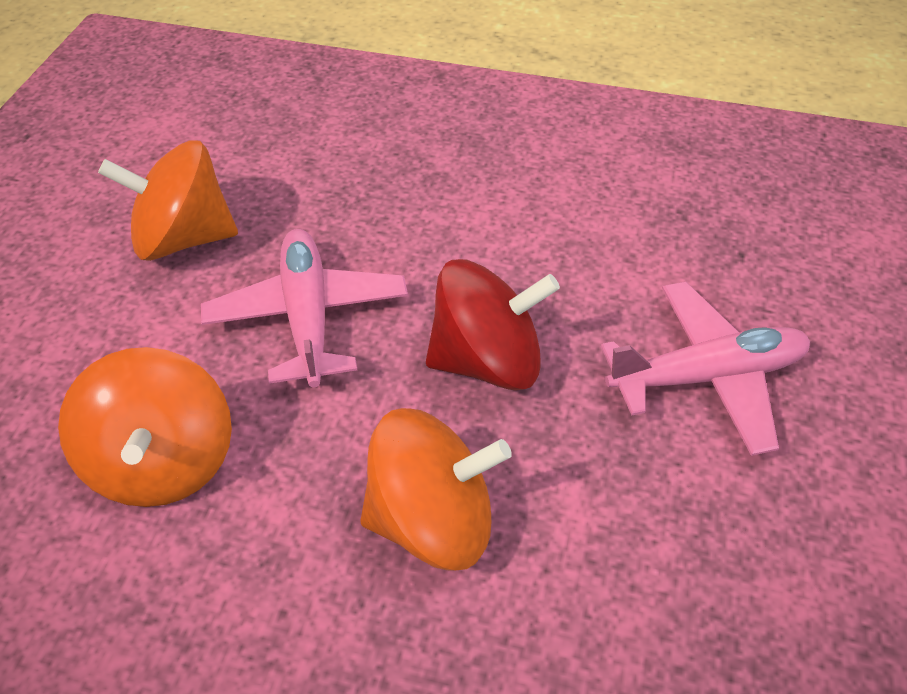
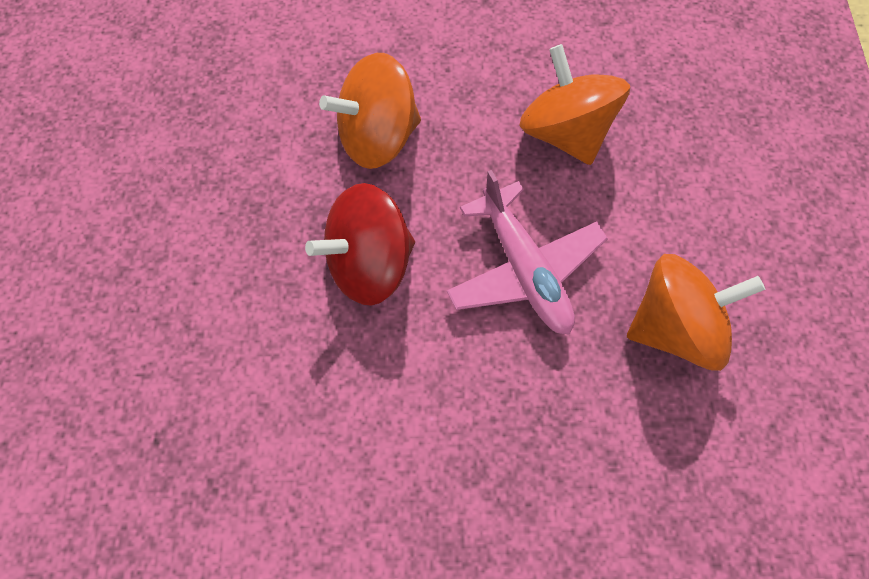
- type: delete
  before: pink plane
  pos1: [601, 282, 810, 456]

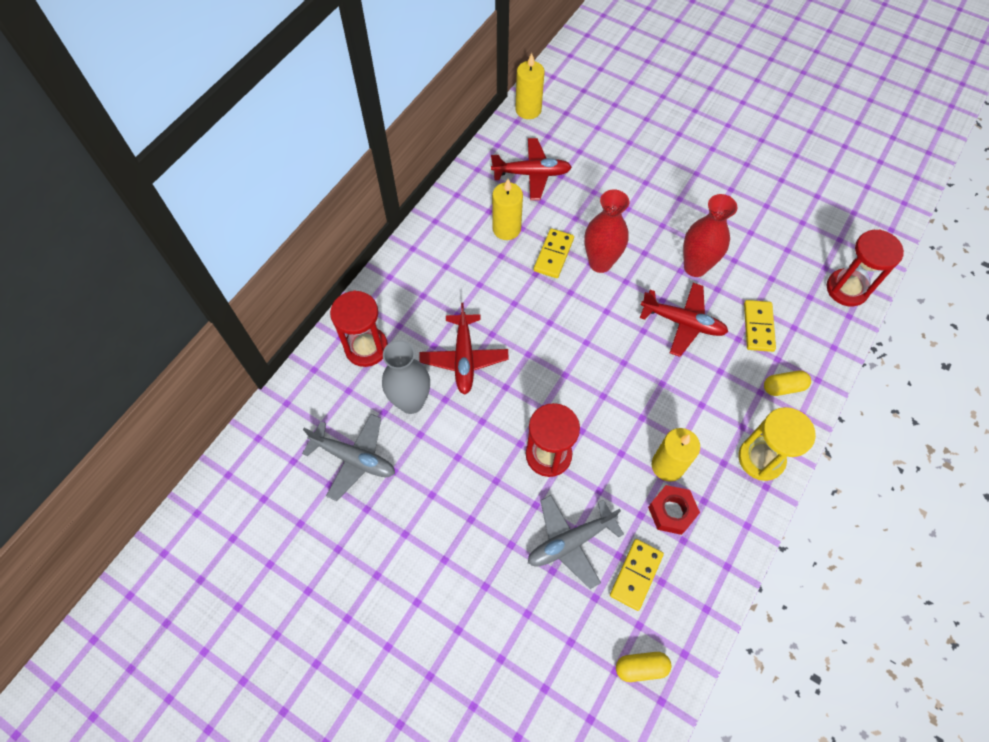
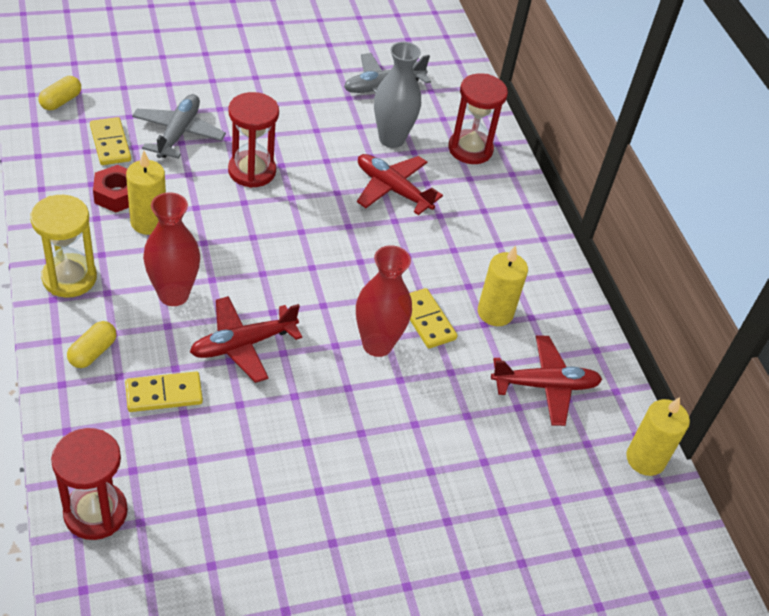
- type: rotate
  before: red plane
  pos1: [491, 138, 572, 200]
  pos2: [491, 335, 602, 426]
  turn: -135
- type: move
  before: red flower vase
  pos1: [683, 194, 737, 277]
  pos2: [143, 192, 200, 306]
- type: rotate
  before: yellow domino
  pos1: [744, 300, 776, 352]
  pos2: [125, 371, 203, 412]
  turn: -60

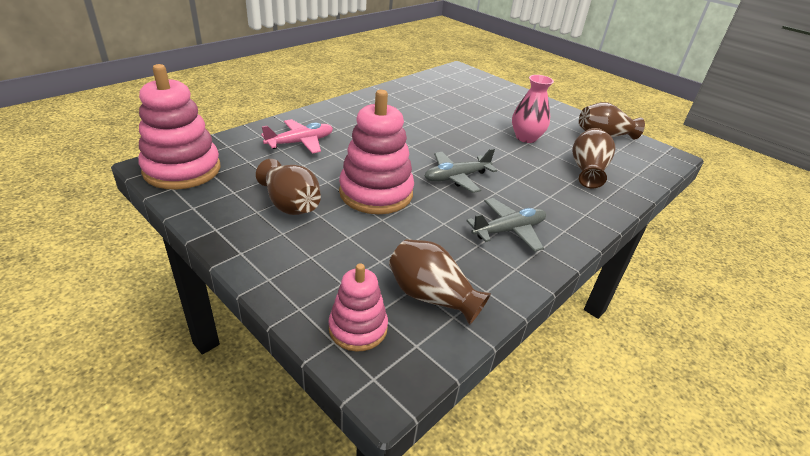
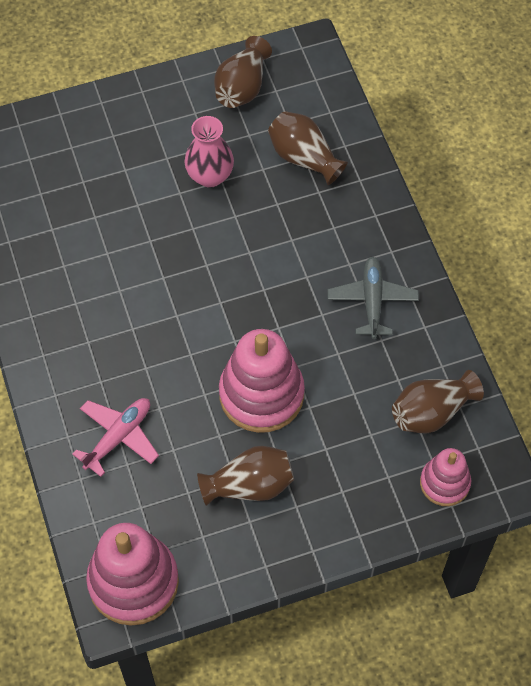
- type: rotate
  before: pink plane
  pos1: [261, 119, 333, 154]
  pos2: [72, 398, 159, 477]
  turn: 45
- type: delete
  before: ash-grey plane
  pos1: [425, 148, 497, 193]

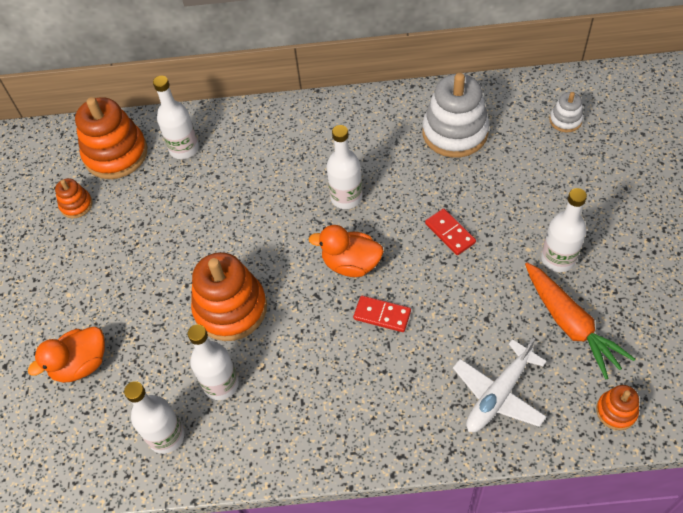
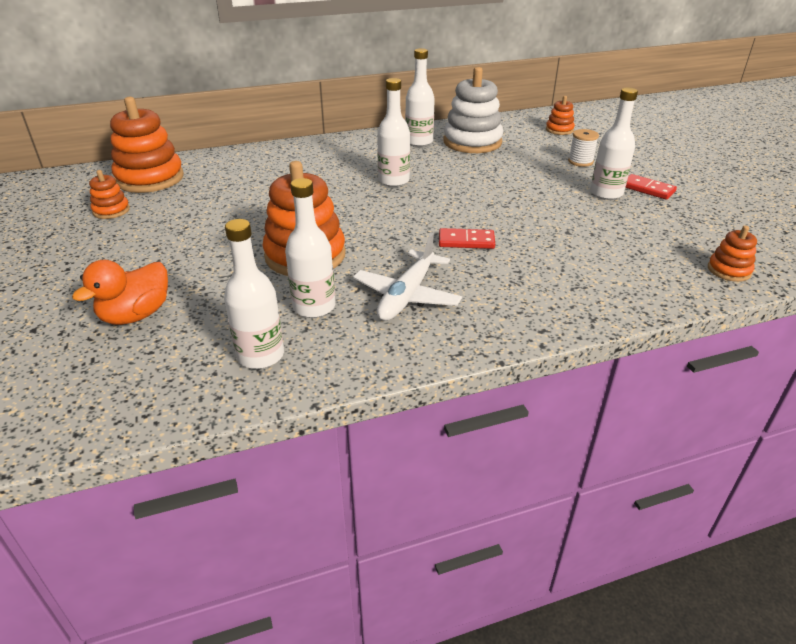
- type: move
  before: pure white drink bottle
  pos1: [153, 76, 199, 159]
  pos2: [405, 48, 435, 147]
- type: recolor
  before: pure white stacking rings
  after: orange-coloured stacking rings
  pos1: [549, 92, 583, 132]
  pos2: [546, 96, 575, 135]
- type: move
  before: red domino
  pos1: [425, 208, 476, 255]
  pos2: [625, 174, 677, 200]
- type: delete
  before: orange-coloured toy duck
  pos1: [309, 225, 384, 277]
- type: delete
  before: orange-coloured toy carrot
  pos1: [525, 262, 635, 379]
- type: move
  before: pure white plane
  pos1: [453, 337, 547, 432]
  pos2: [353, 233, 462, 321]
- type: insert
  after: pure white spool
  pos2: [568, 129, 599, 167]

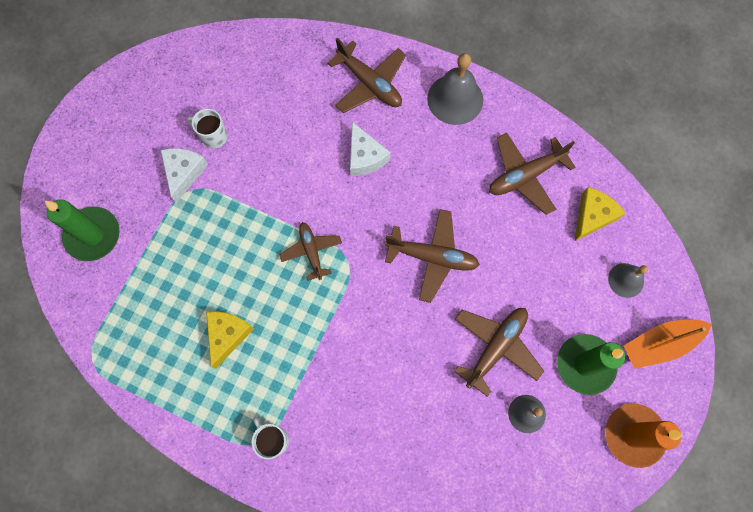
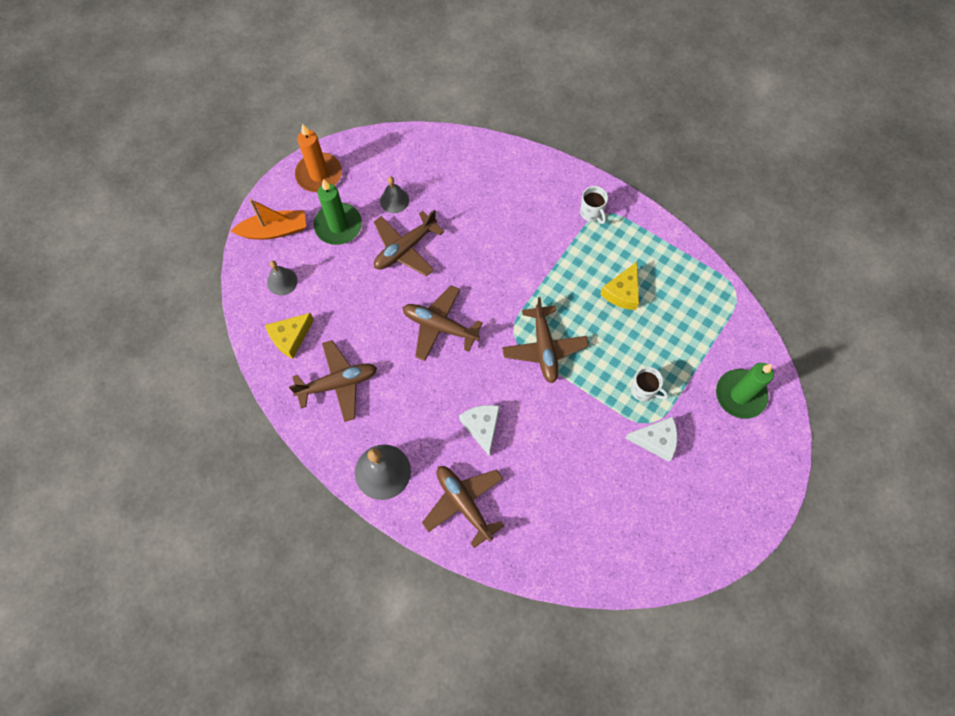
- type: move
  before: pure white coffee mug
  pos1: [187, 109, 227, 149]
  pos2: [631, 367, 668, 401]
- type: rotate
  before: pure white piece of cheese
  pos1: [161, 148, 208, 203]
  pos2: [625, 417, 677, 462]
  turn: -105
- type: resize
  before: brown plane
  pos1: [280, 222, 342, 281]
  pos2: [502, 297, 589, 384]
  scale: 1.52

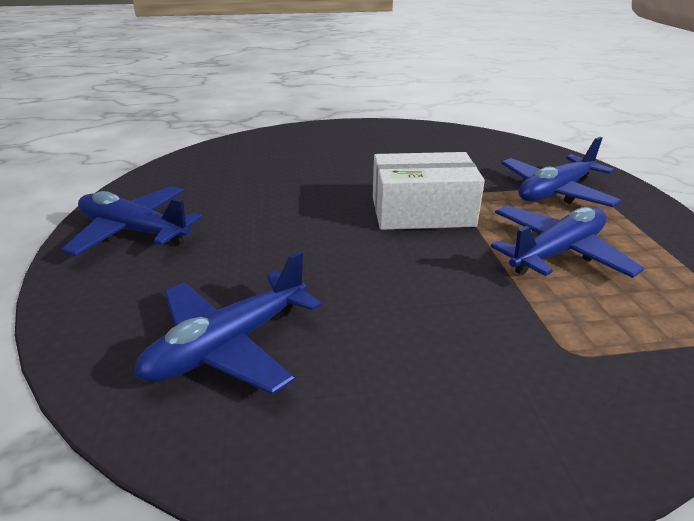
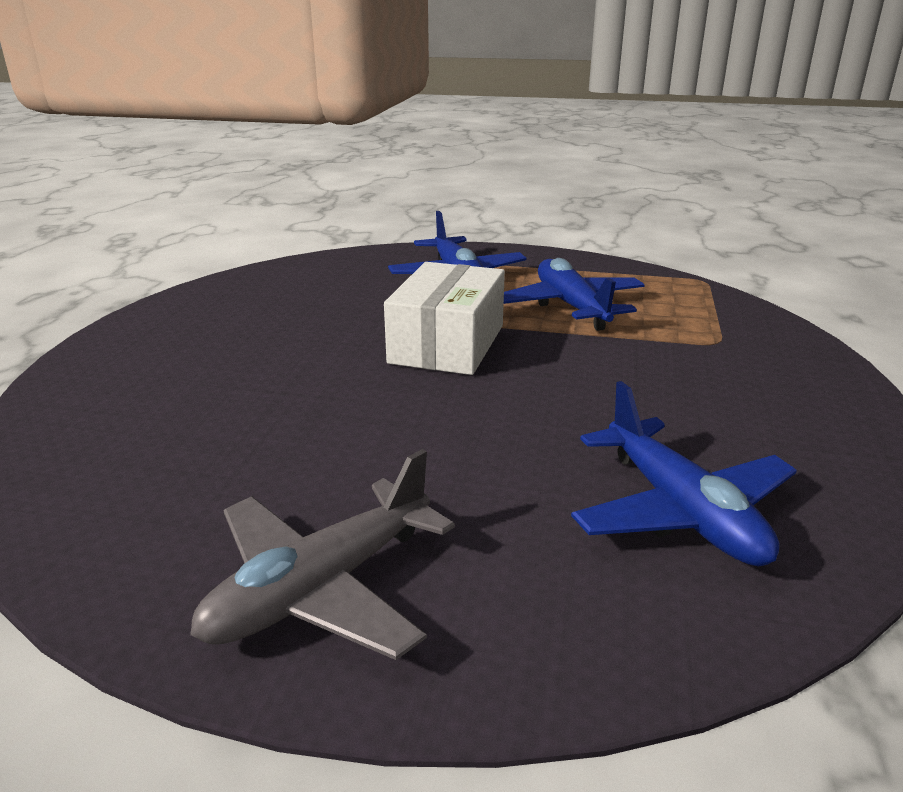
- type: recolor
  before: royal blue plane
  after: ash-grey plane
  pos1: [61, 186, 202, 256]
  pos2: [190, 449, 455, 660]

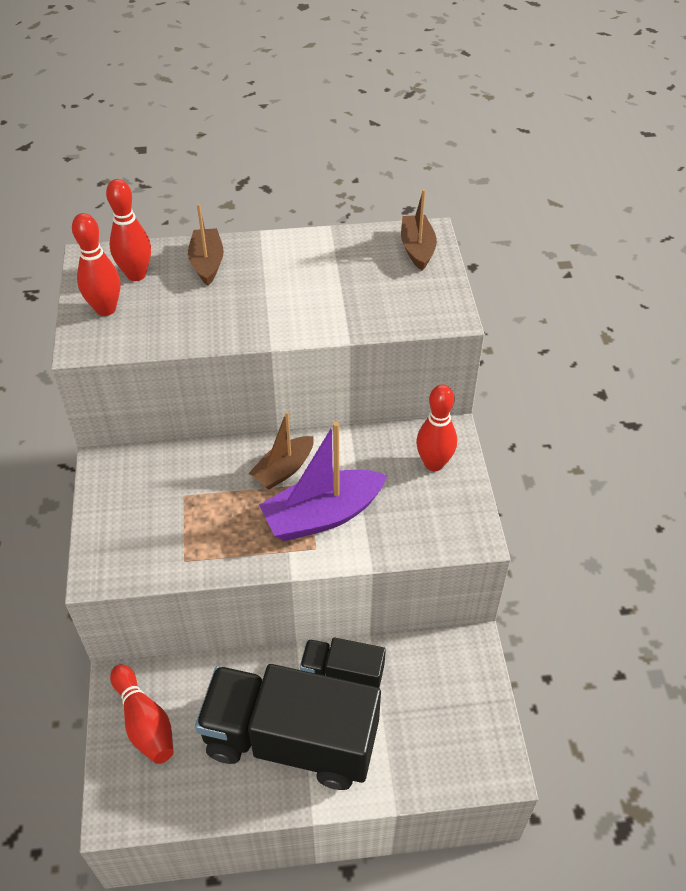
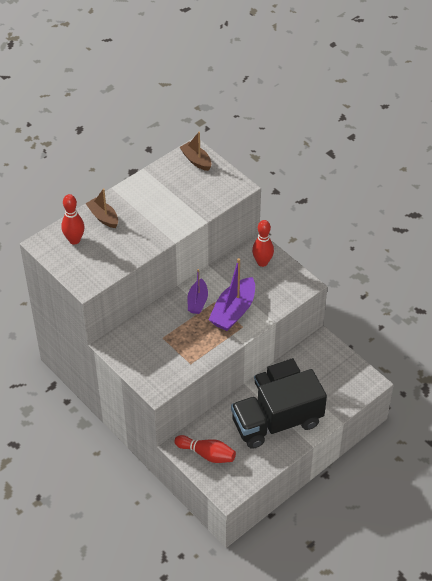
- type: delete
  before: red tenpin
  pos1: [72, 213, 121, 316]
- type: recolor
  before: brown boat
  after: royal purple boat
  pos1: [249, 411, 314, 490]
  pos2: [188, 269, 208, 314]

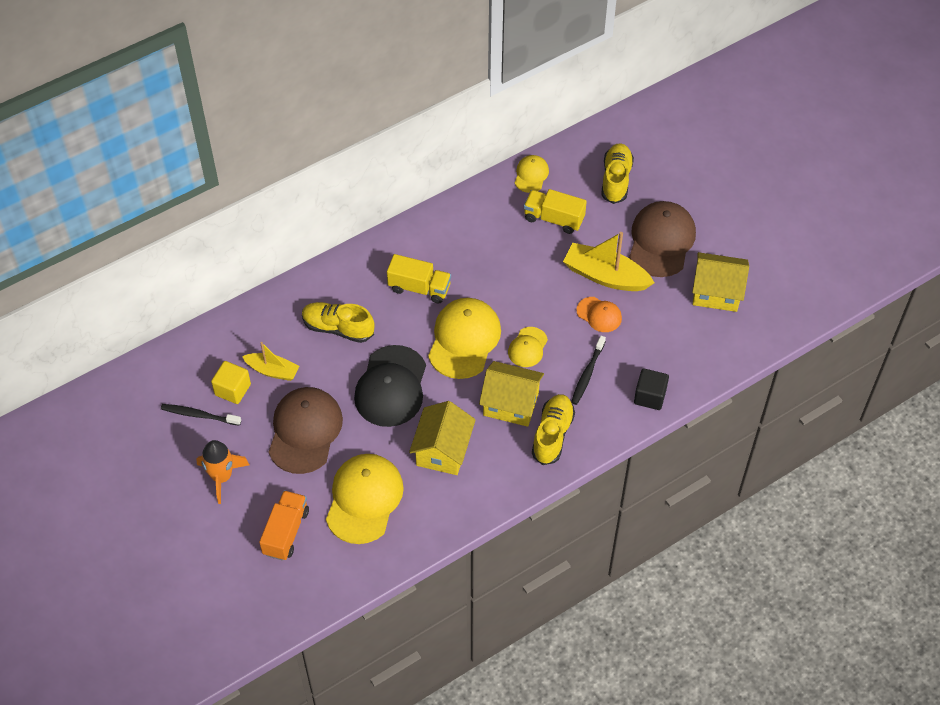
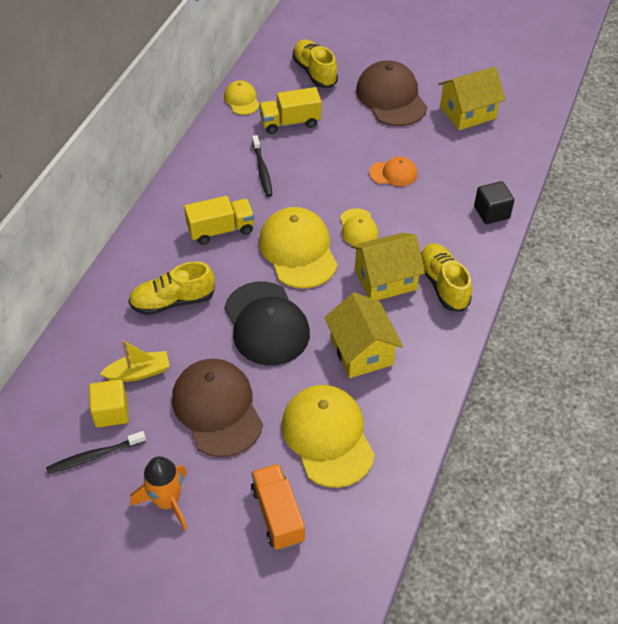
- type: delete
  before: yellow boat
  pos1: [563, 232, 654, 291]
- type: move
  before: ebony tooth brush
  pos1: [571, 336, 606, 405]
  pos2: [252, 135, 272, 197]

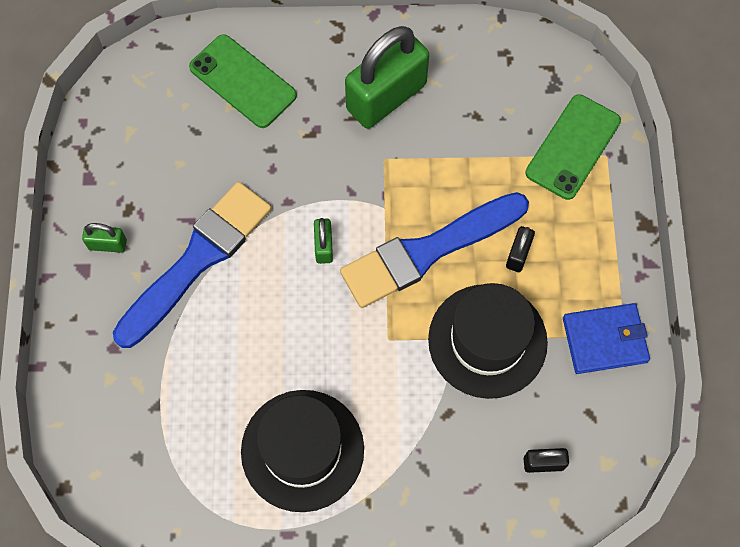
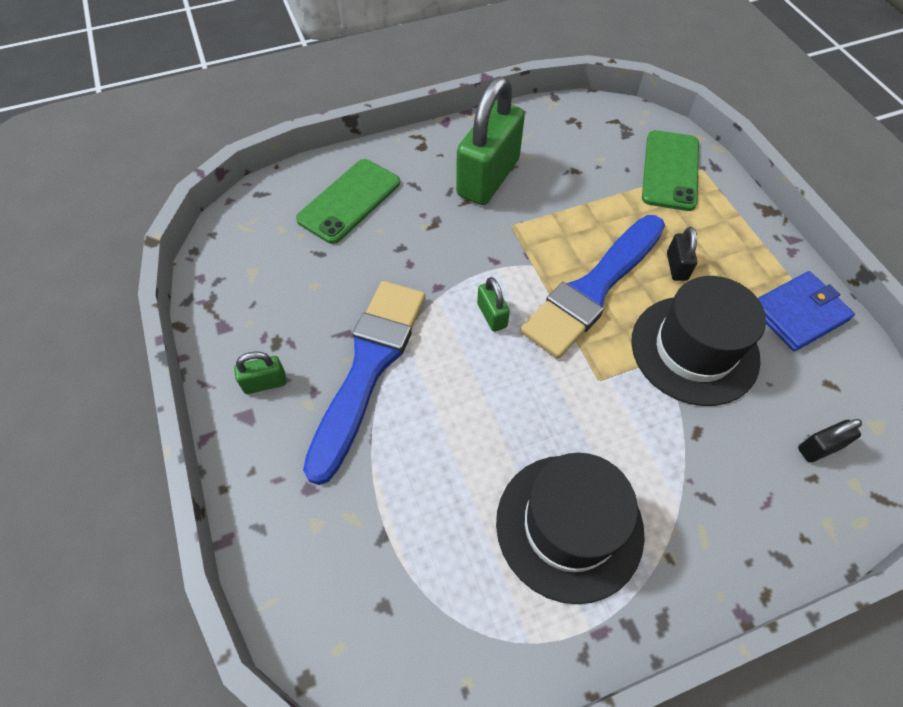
- type: rotate
  before: green phone
  pos1: [189, 34, 297, 128]
  pos2: [296, 159, 400, 244]
  turn: -75

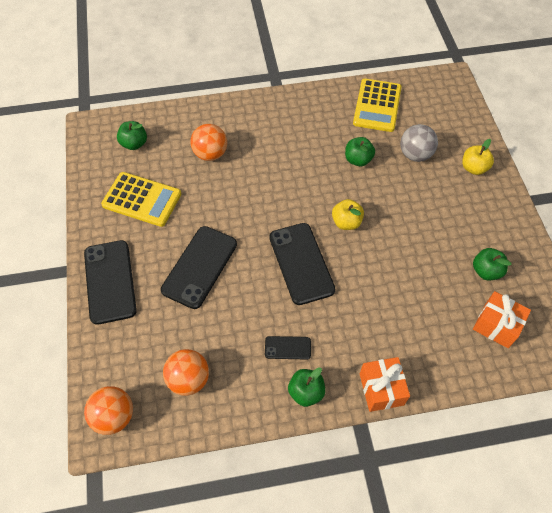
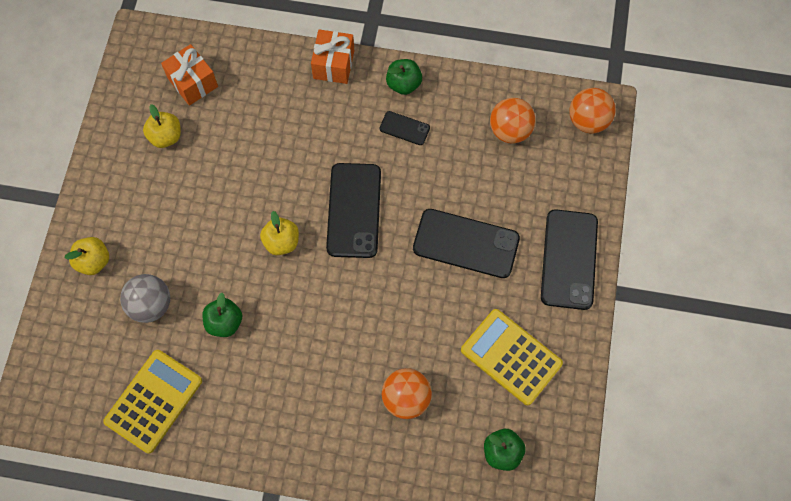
- type: rotate
  before: ebony phone
  pos1: [161, 226, 237, 309]
  pos2: [413, 209, 520, 278]
  turn: 60
- type: recolor
  before: green apple fruit
  after: yellow apple fruit
  pos1: [473, 248, 511, 280]
  pos2: [143, 104, 181, 148]

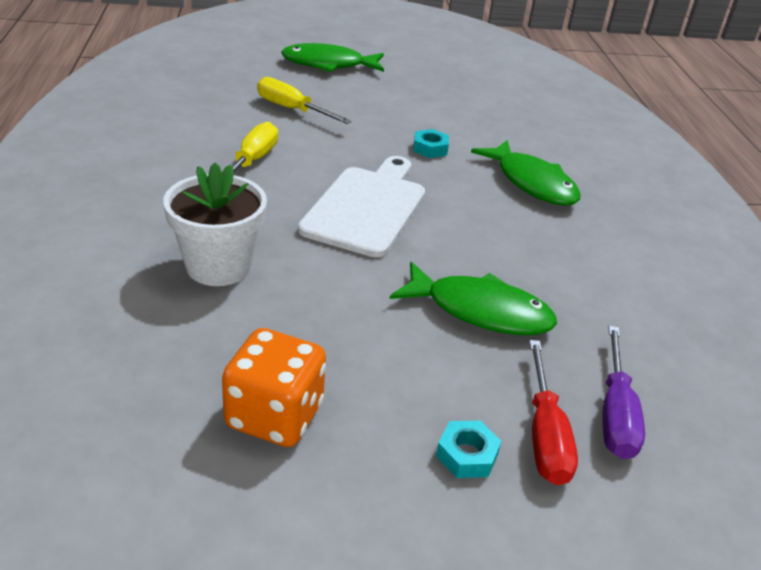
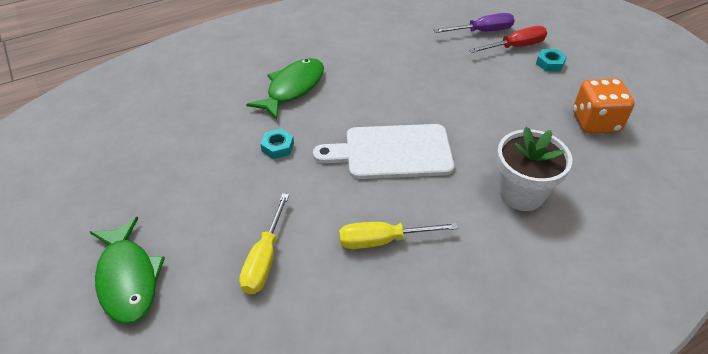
- type: delete
  before: green fish figure
  pos1: [390, 262, 557, 335]

